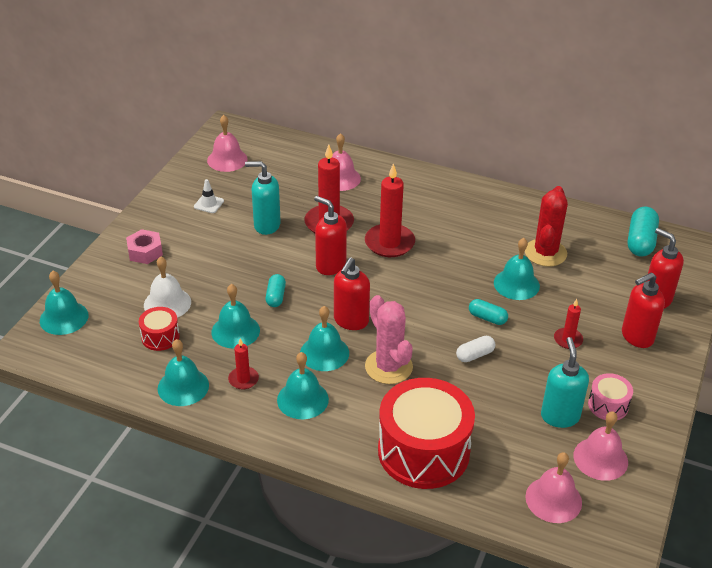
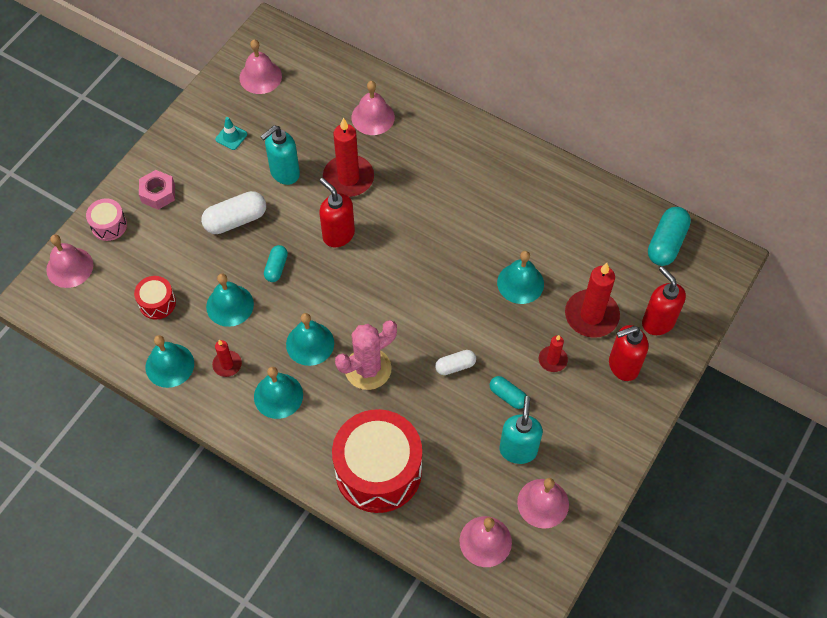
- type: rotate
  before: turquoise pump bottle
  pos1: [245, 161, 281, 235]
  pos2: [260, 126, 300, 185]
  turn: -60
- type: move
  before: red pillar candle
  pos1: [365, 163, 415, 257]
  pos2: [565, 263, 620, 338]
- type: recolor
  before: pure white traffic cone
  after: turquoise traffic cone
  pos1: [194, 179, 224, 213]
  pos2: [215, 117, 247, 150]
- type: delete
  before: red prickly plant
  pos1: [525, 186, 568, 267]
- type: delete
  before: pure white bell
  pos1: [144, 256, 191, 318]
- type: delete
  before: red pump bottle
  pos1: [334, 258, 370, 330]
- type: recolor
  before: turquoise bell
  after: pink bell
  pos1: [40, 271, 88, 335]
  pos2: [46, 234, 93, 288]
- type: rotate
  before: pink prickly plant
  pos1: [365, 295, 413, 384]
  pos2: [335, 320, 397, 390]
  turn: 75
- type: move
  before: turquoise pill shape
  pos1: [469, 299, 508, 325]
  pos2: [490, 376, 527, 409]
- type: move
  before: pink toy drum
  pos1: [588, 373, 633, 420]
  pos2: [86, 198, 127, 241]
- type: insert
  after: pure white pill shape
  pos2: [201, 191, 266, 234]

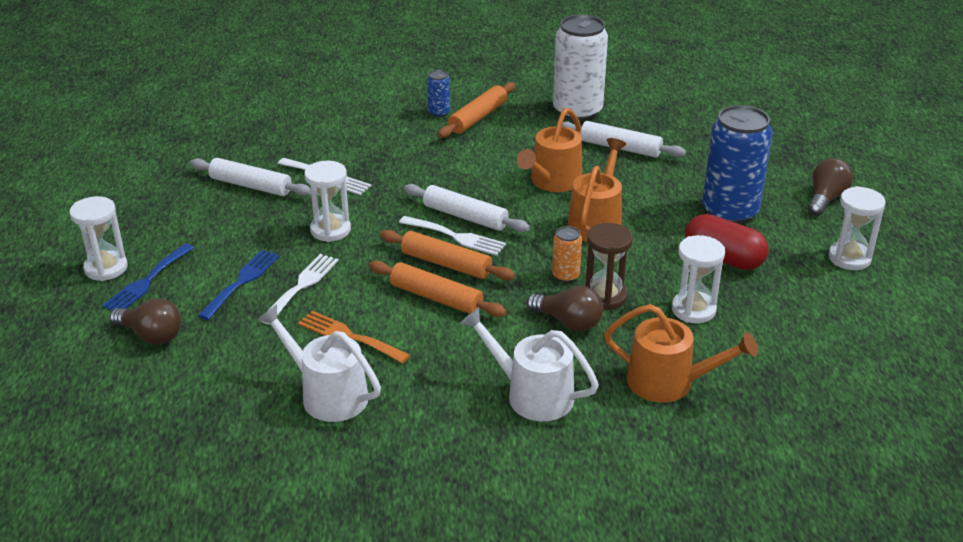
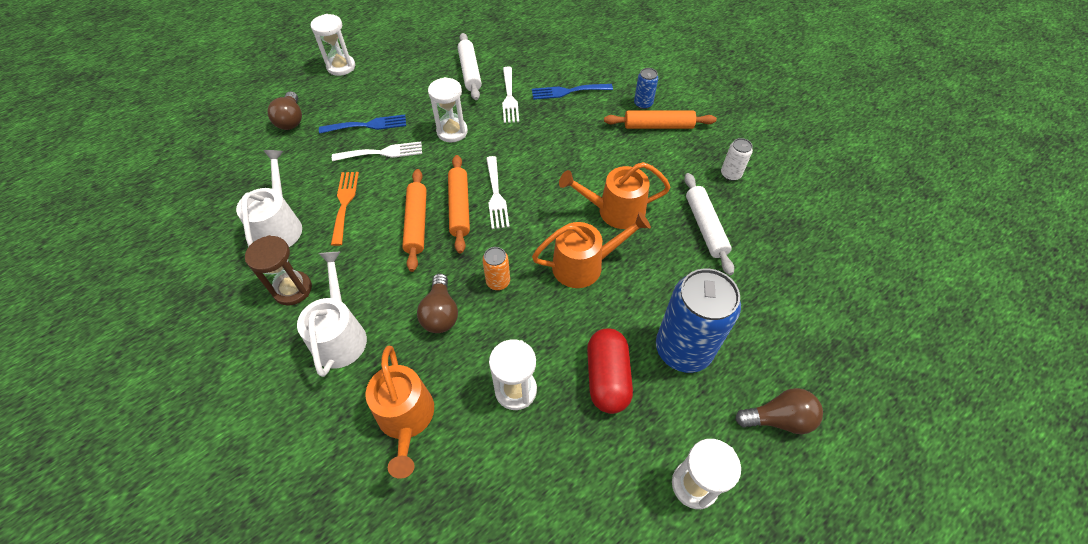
- type: resize
  before: pure white can
  pos1: [553, 15, 608, 121]
  pos2: [721, 138, 753, 181]
  scale: 0.45
- type: delete
  before: pure white rolling pin
  pos1: [404, 184, 530, 232]
- type: move
  before: brown sandglass
  pos1: [586, 223, 633, 310]
  pos2: [245, 235, 312, 305]
- type: move
  before: royal blue dinner fork
  pos1: [102, 244, 194, 311]
  pos2: [532, 84, 613, 100]

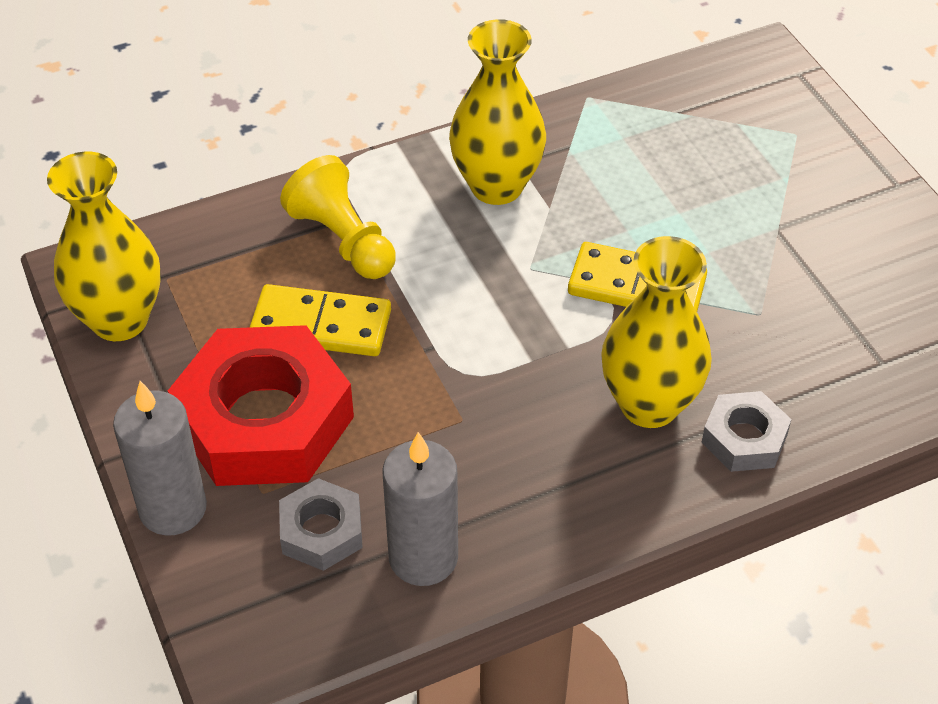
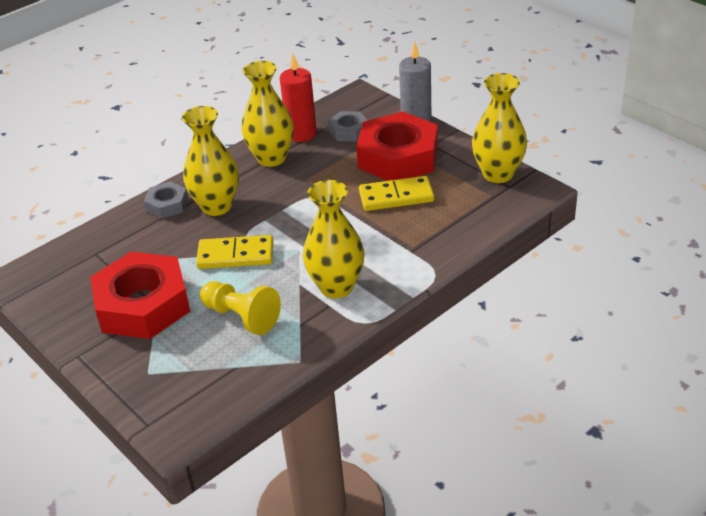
- type: move
  before: yellow pawn
  pos1: [280, 155, 396, 279]
  pos2: [200, 281, 281, 335]
- type: recolor
  before: ash-grey pillar candle
  after: red pillar candle
  pos1: [382, 432, 458, 586]
  pos2: [280, 53, 317, 142]
- type: insert
  after: yellow flower vase
  pos2: [241, 61, 294, 167]
- type: insert
  after: red hex nut
  pos2: [90, 252, 190, 339]

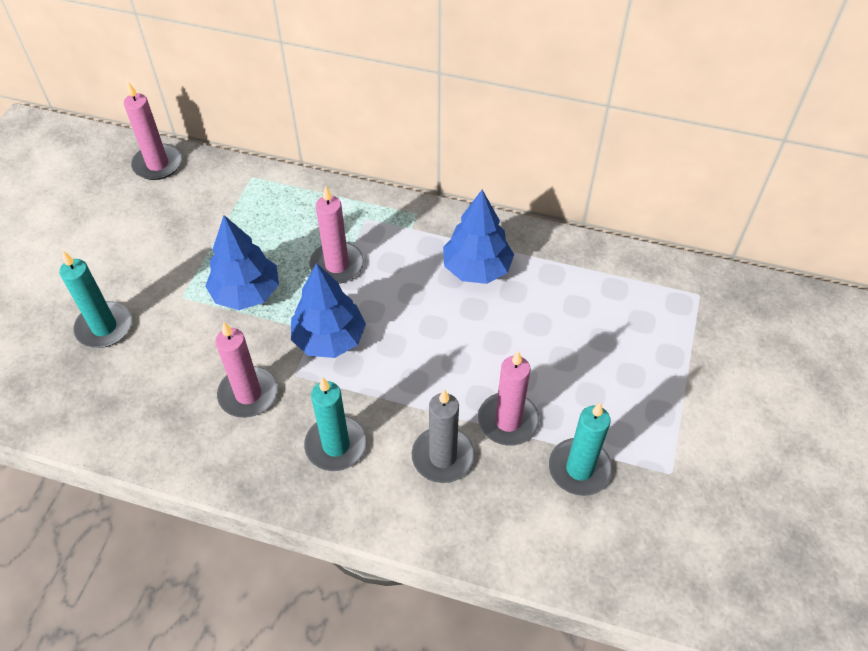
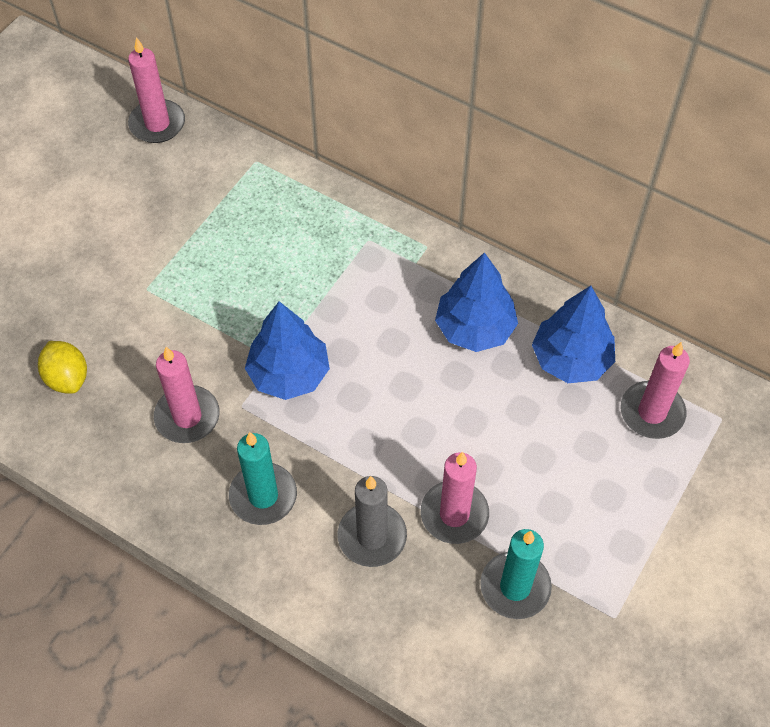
- type: move
  before: pink pillar candle
  pos1: [309, 186, 364, 284]
  pos2: [620, 342, 690, 439]
- type: move
  before: royal blue fir tree
  pos1: [205, 215, 279, 310]
  pos2: [532, 286, 615, 383]
- type: delete
  before: turquoise pillar candle
  pos1: [59, 251, 132, 348]
- type: insert
  after: yellow toy lemon
  pos2: [38, 341, 87, 394]

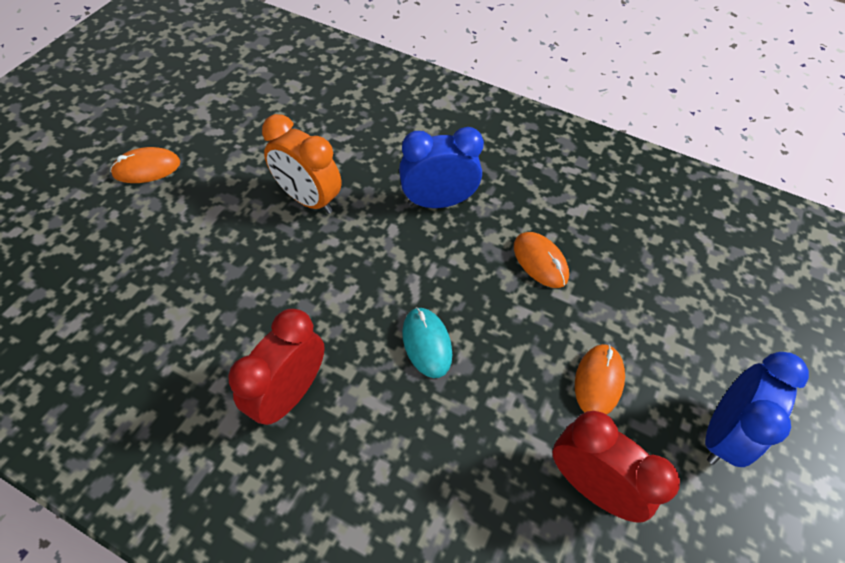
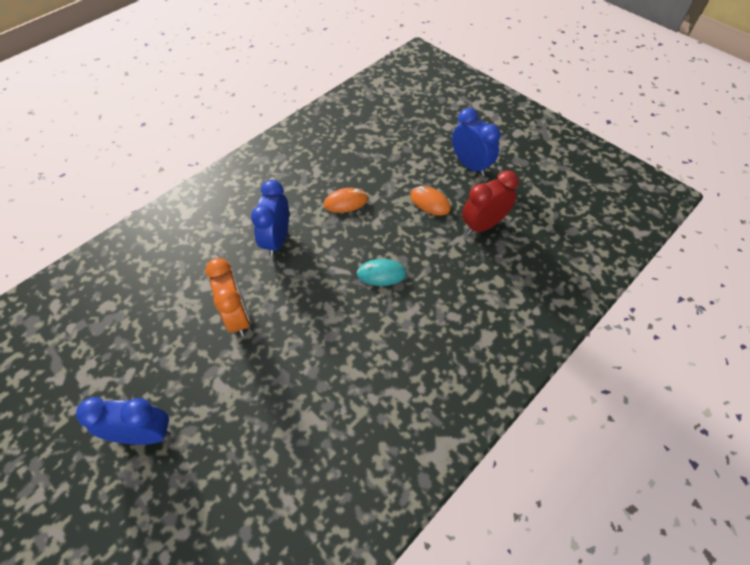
- type: rotate
  before: orange-coloured alarm clock
  pos1: [262, 114, 341, 214]
  pos2: [205, 258, 250, 336]
  turn: -75
- type: replace
  before: orange-coloured computer mouse
  after: royal blue alarm clock
  pos1: [110, 147, 180, 183]
  pos2: [76, 397, 171, 445]
- type: delete
  before: red alarm clock
  pos1: [228, 309, 325, 425]

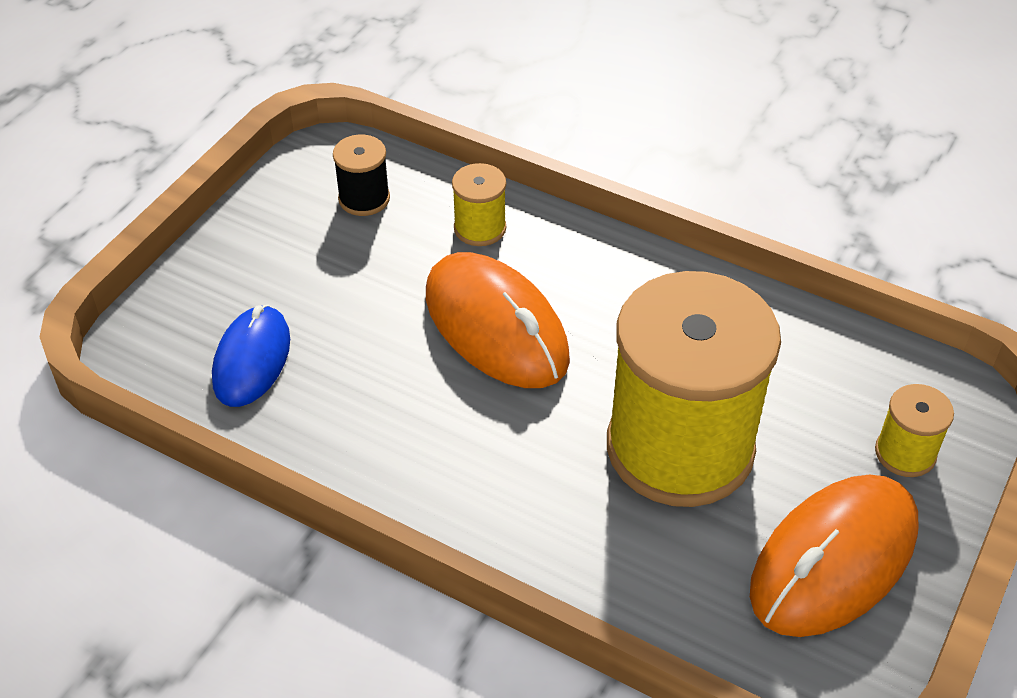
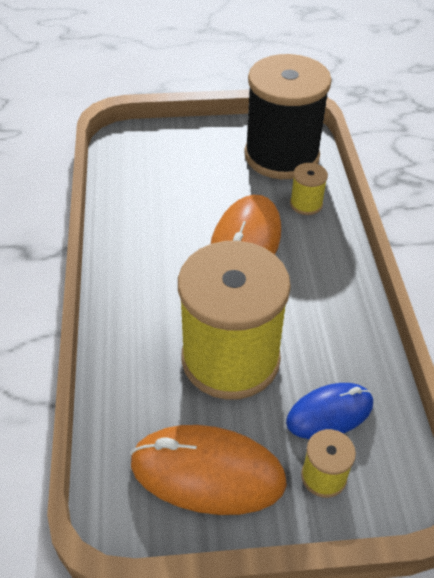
- type: resize
  before: ebony spool
  pos1: [333, 134, 390, 216]
  pos2: [244, 54, 332, 179]
  scale: 2.45
- type: move
  before: royal blue computer mouse
  pos1: [212, 305, 290, 407]
  pos2: [286, 383, 373, 439]

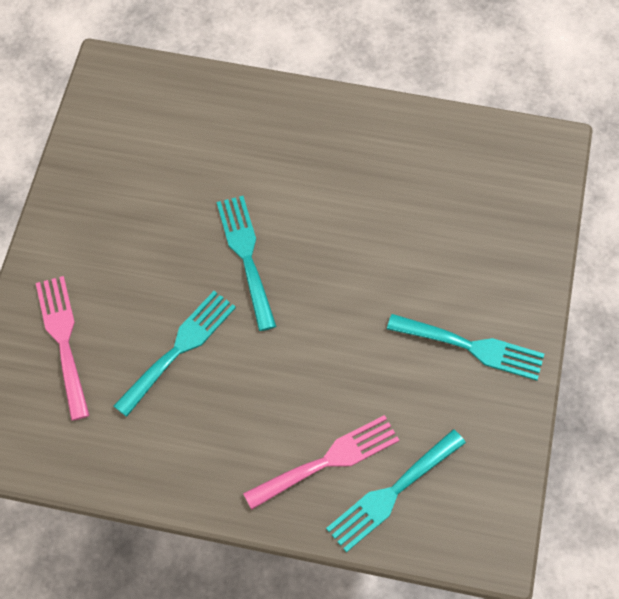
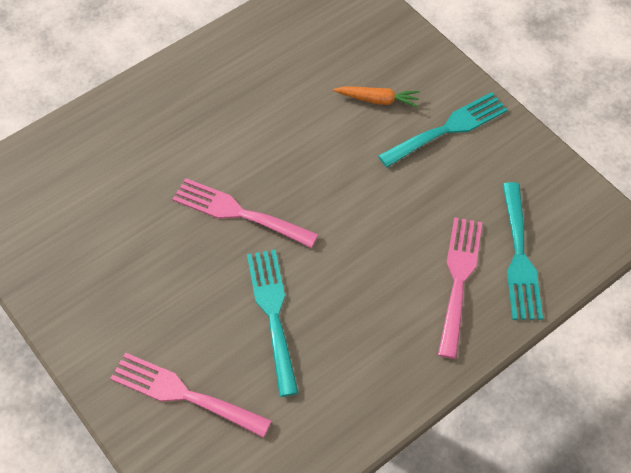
- type: recolor
  before: turquoise dinner fork
  after: pink dinner fork
  pos1: [217, 196, 277, 331]
  pos2: [172, 178, 318, 248]
- type: insert
  after: orange-coloured toy carrot
  pos2: [333, 87, 420, 108]

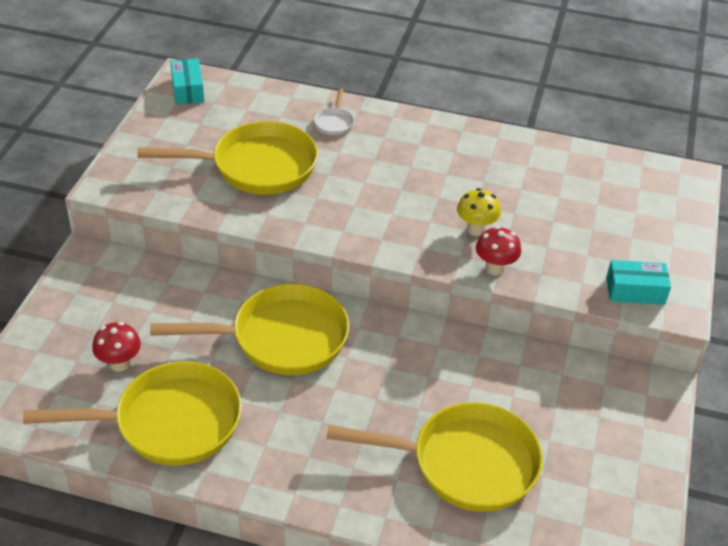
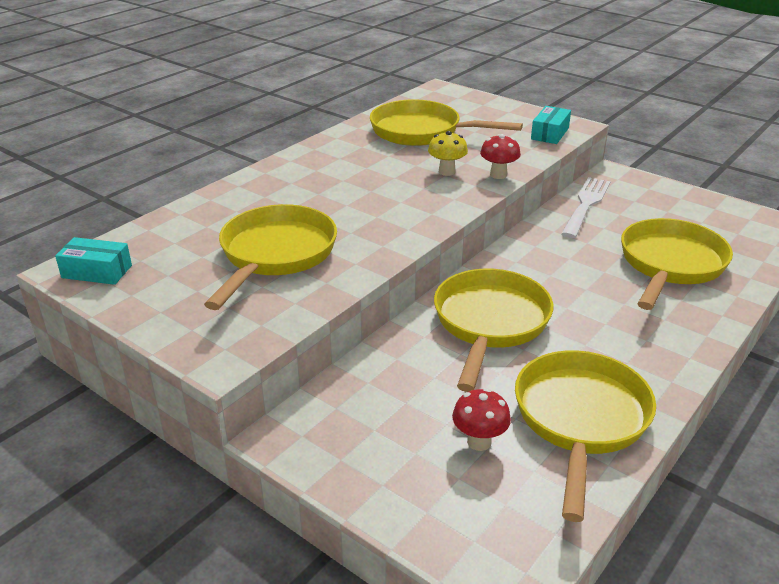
- type: delete
  before: pure white pan
  pos1: [314, 89, 354, 135]
- type: insert
  after: yellow pan
  pos2: [370, 99, 523, 146]
- type: insert
  after: pure white dinner fork
  pos2: [561, 177, 611, 238]

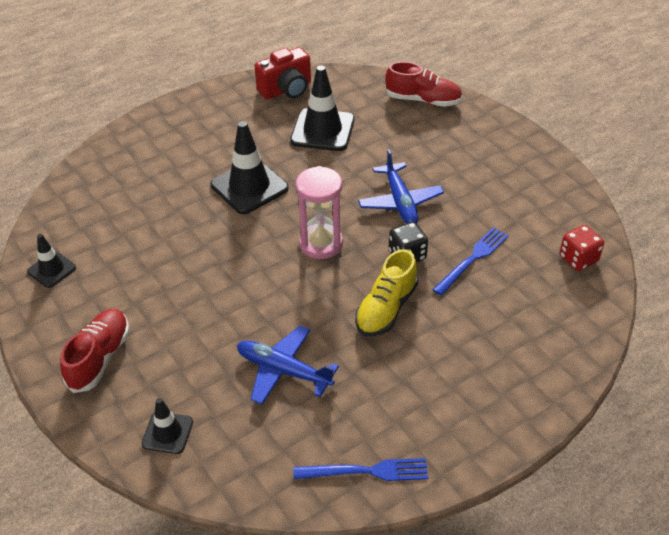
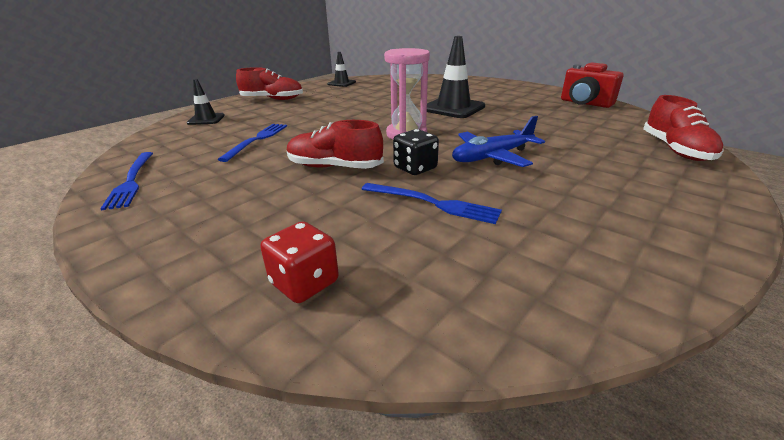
- type: delete
  before: ebony traffic cone
  pos1: [290, 66, 355, 151]
- type: move
  before: red game die
  pos1: [559, 225, 604, 271]
  pos2: [260, 221, 339, 303]
- type: recolor
  before: yellow shoe
  after: red shoe
  pos1: [355, 249, 418, 337]
  pos2: [287, 120, 384, 169]
- type: replace
  before: royal blue plane
  after: royal blue dinner fork
  pos1: [237, 326, 339, 404]
  pos2: [218, 124, 287, 162]

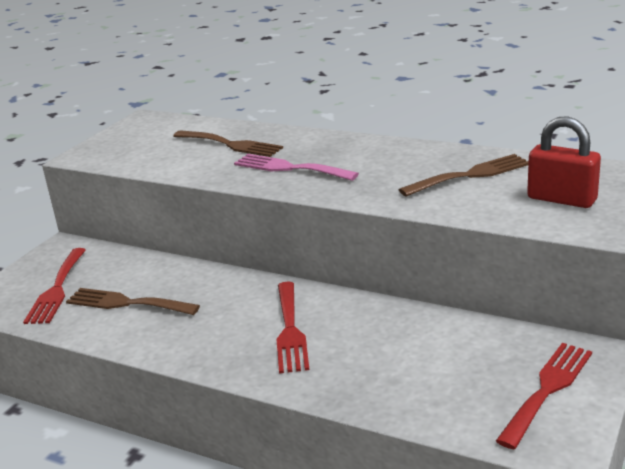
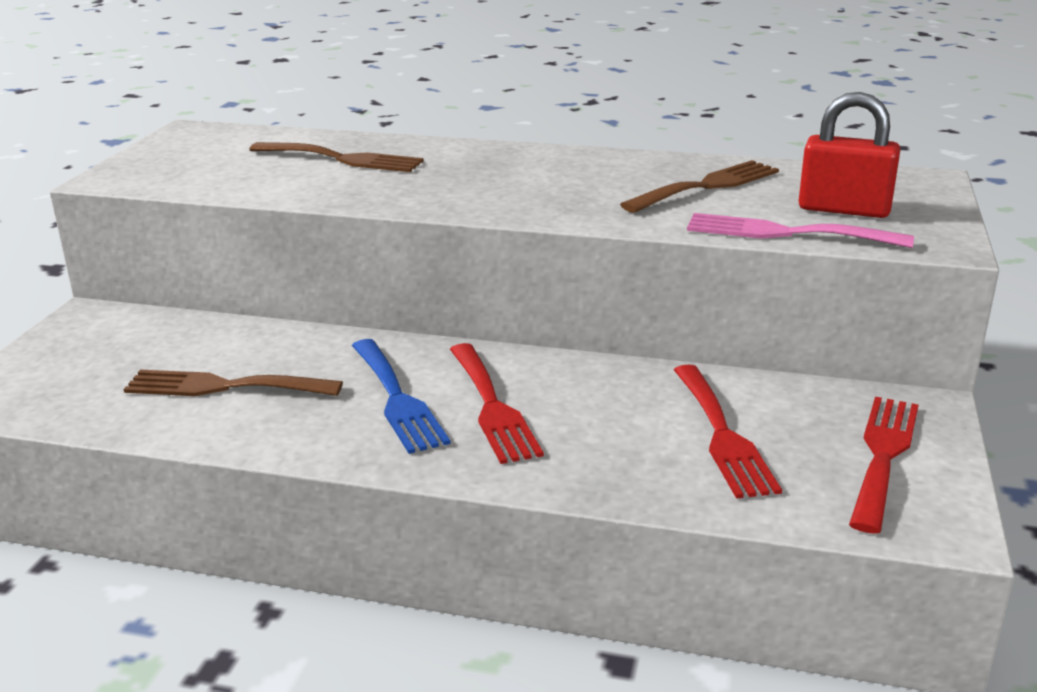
- type: move
  before: pink dinner fork
  pos1: [234, 154, 359, 181]
  pos2: [687, 213, 914, 248]
- type: move
  before: red dinner fork
  pos1: [23, 248, 86, 324]
  pos2: [674, 365, 782, 499]
- type: insert
  after: royal blue dinner fork
  pos2: [352, 339, 451, 454]

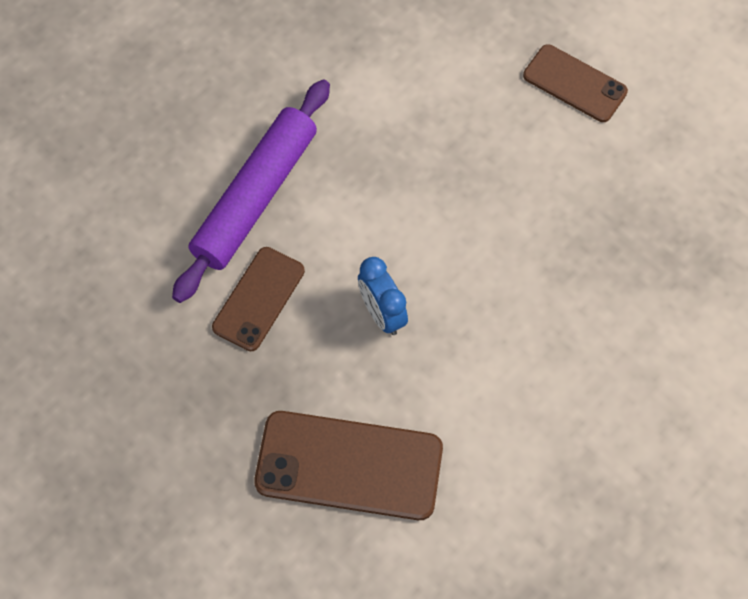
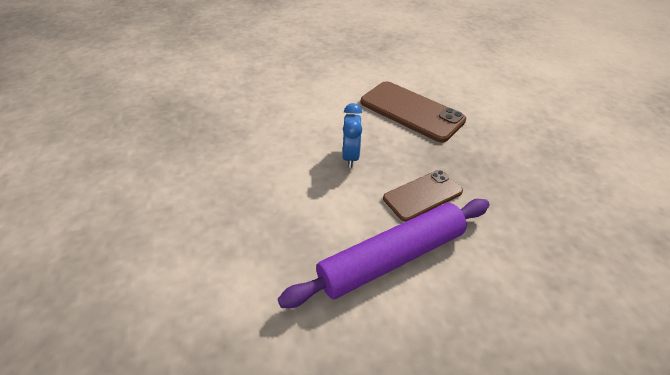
- type: delete
  before: brown phone
  pos1: [523, 44, 628, 122]

